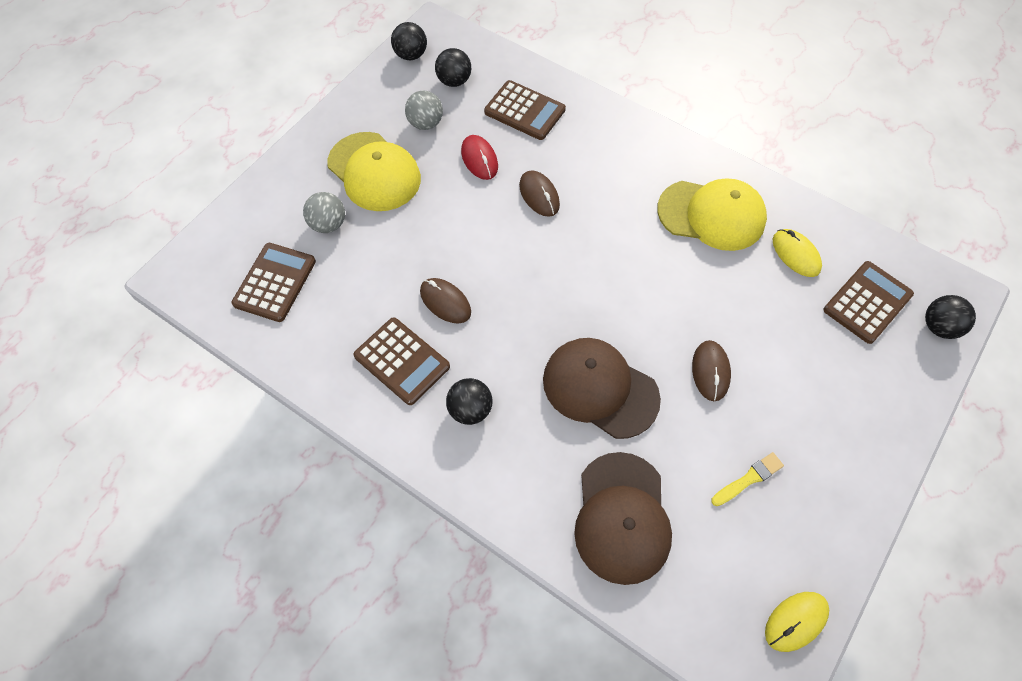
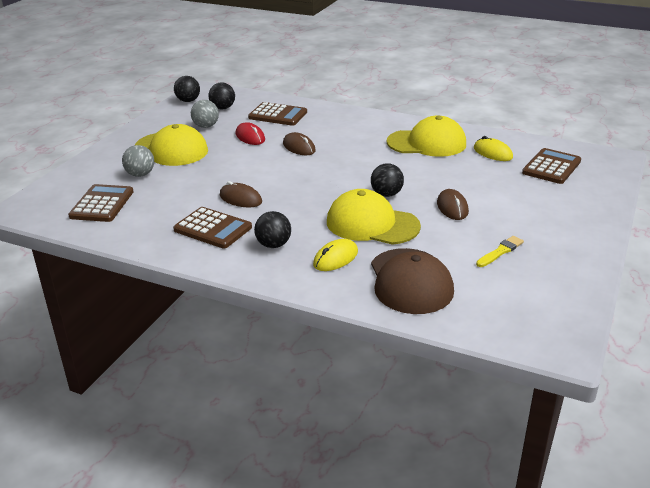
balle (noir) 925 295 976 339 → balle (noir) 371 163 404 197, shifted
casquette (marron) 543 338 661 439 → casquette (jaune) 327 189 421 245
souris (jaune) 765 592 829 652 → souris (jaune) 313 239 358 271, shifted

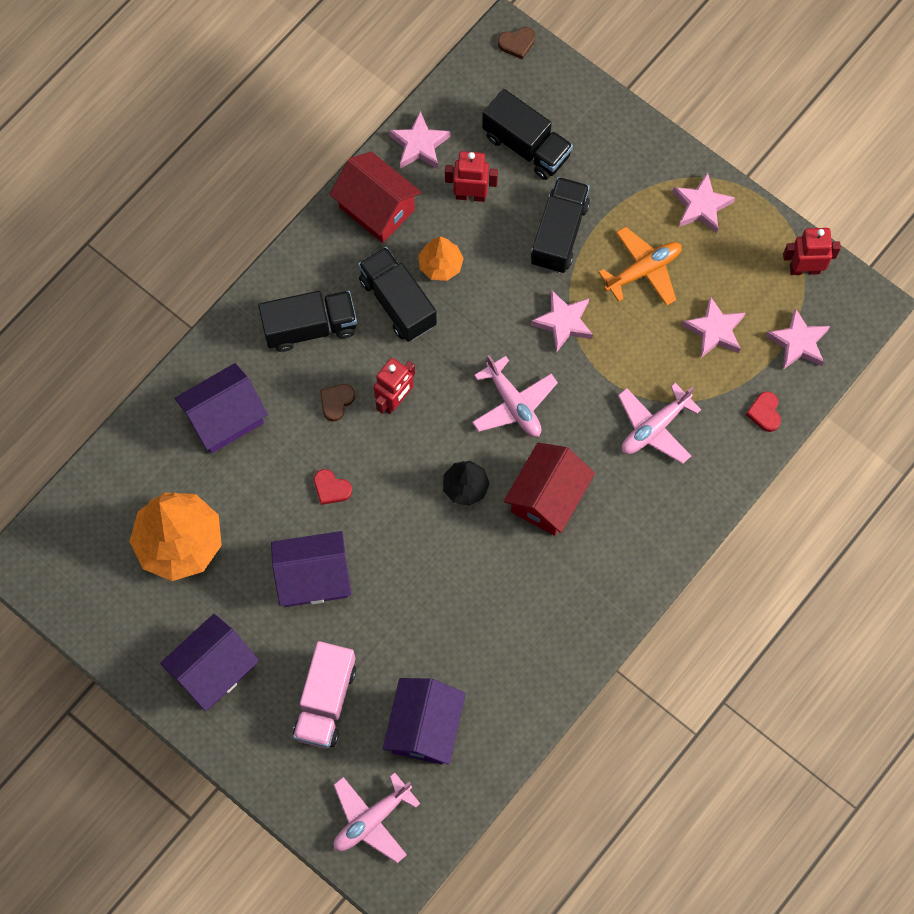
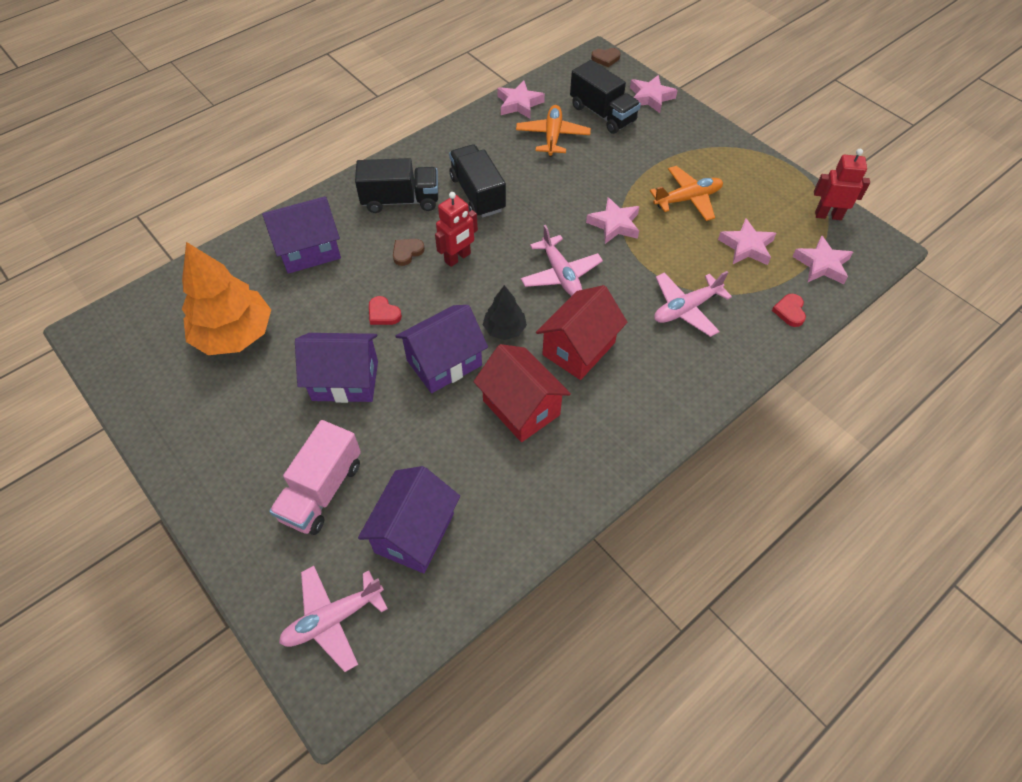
robot (rouge) 445 151 498 202 → avion (orange) 516 105 591 157
maison (rouge) 329 152 422 243 → maison (rouge) 474 344 571 442, shifted
étoile (rose) 673 172 735 233 → étoile (rose) 630 75 678 113, shifted
camion (noir) 531 177 590 273 → -
arbre (orange) 418 237 464 281 → -
maison (violet) 160 614 259 711 → maison (violet) 396 305 488 393, shifted

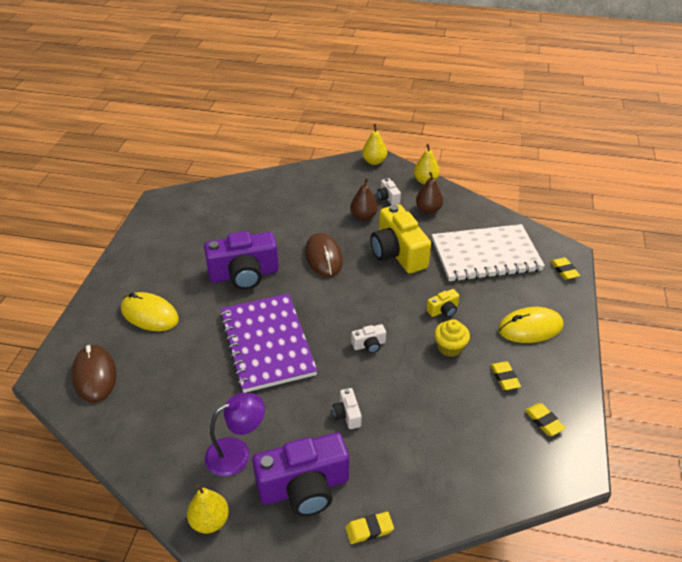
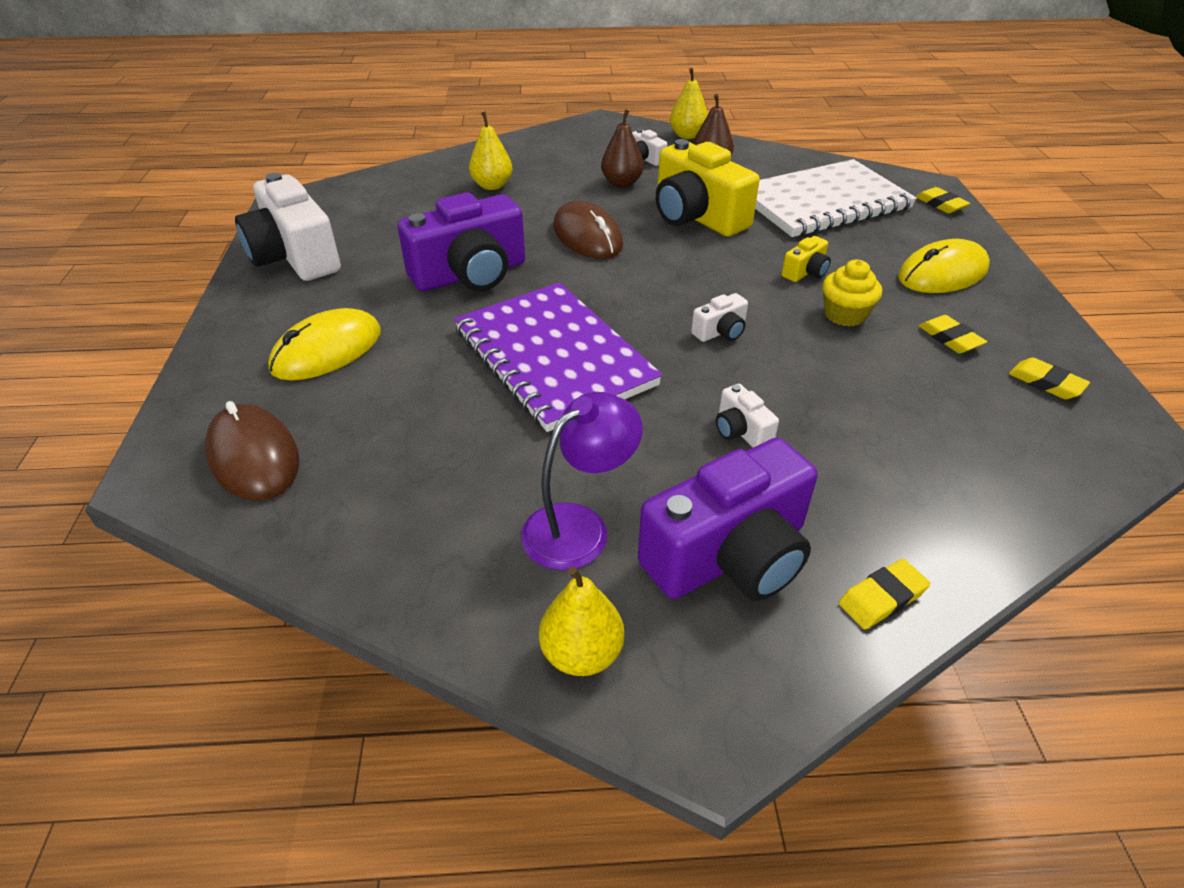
poire (jaune) 362 124 387 165 → poire (jaune) 469 111 512 190, shifted
souris (jaune) 121 292 179 331 → souris (jaune) 268 308 381 380, 60 degrees counterclockwise
- → appareil photo (blanc) 235 173 341 281

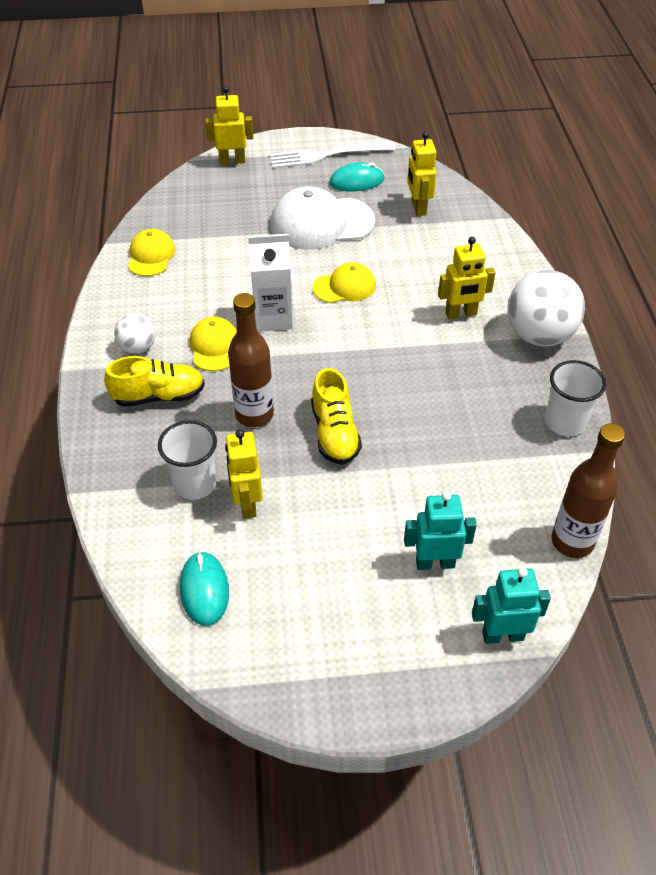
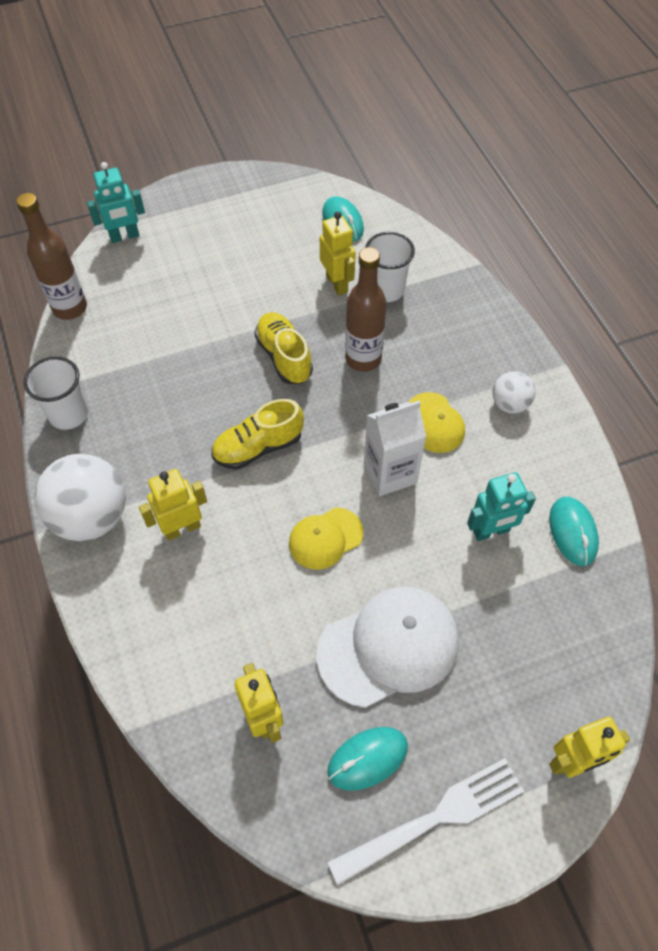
casquette (jaune) 128 229 175 276 → souris (turquoise) 549 497 599 566
chaussure (jaune) 104 356 205 407 → chaussure (jaune) 212 399 304 470, shifted
robot (turquoise) 404 491 477 570 → robot (turquoise) 467 472 536 541, shifted

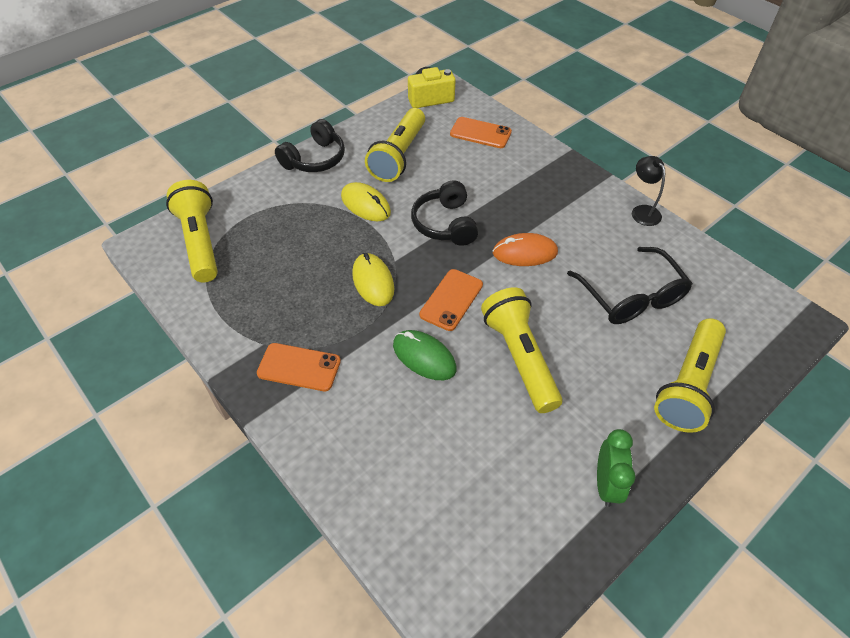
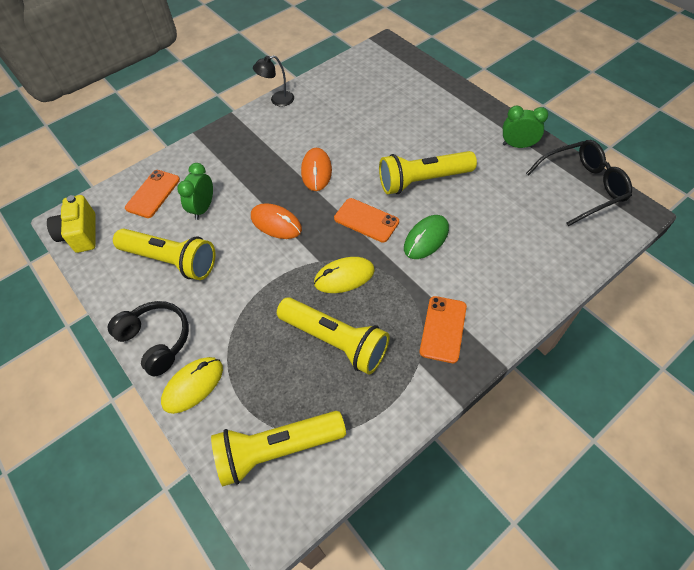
casque audio (noir) 411 180 478 246 → souris (orange) 251 203 302 239
souris (jaune) 341 182 391 221 → souris (jaune) 161 357 223 414, shifted
lunettes (noir) 567 247 693 324 → lunettes (noir) 526 140 632 226, shifted
lampe de poche (jaune) 654 318 726 433 → lampe de poche (jaune) 277 297 389 375, shifted
- → réveil (vert) 177 163 213 220

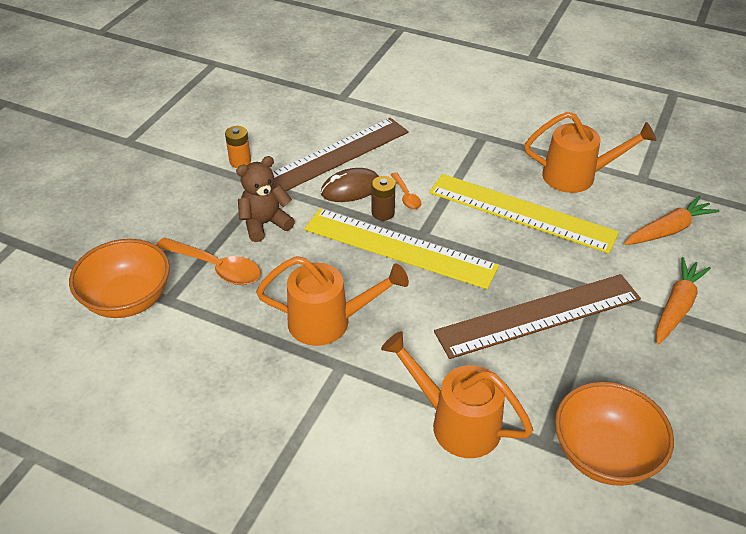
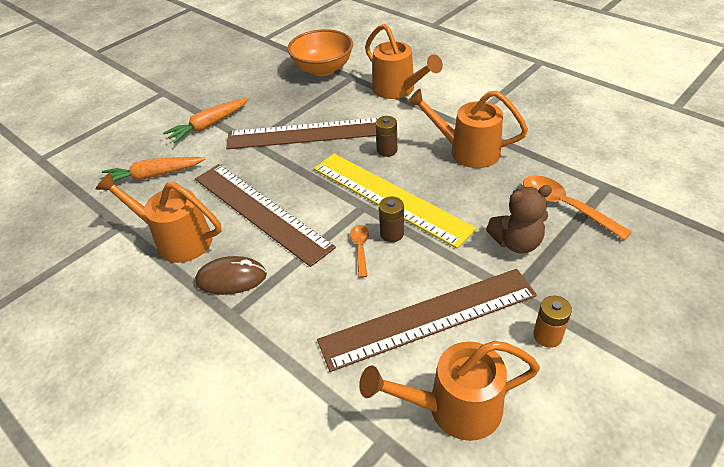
souris (marron) 321 168 379 202 → souris (marron) 195 256 267 295, shifted
règle (jaune) 429 174 619 254 → règle (marron) 195 164 336 267
bol (orange) 69 239 170 318 → -
- → pile (marron) 376 116 397 157
- → arrosoir (orange) 359 341 540 441

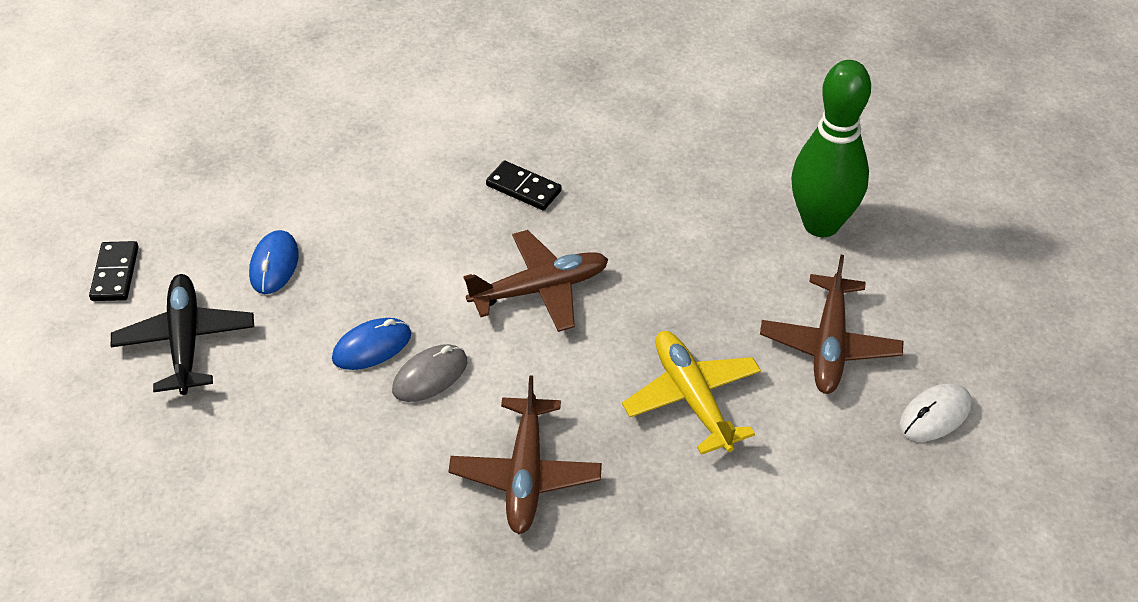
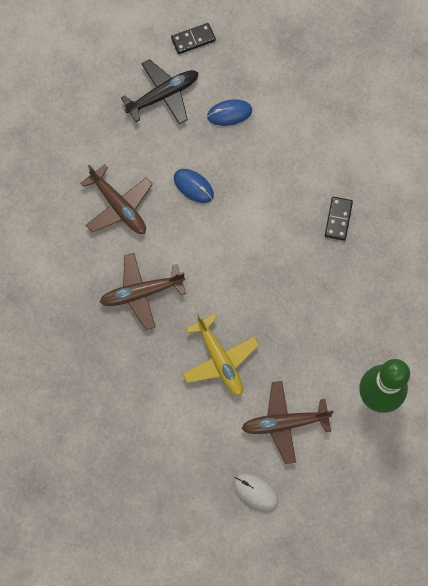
avion (marron) 464 230 608 332 → avion (marron) 81 164 153 234, shifted
avion (jaune) 622 331 761 455 → avion (jaune) 182 314 259 396, 105 degrees clockwise
souris (gris) 392 344 467 402 → -

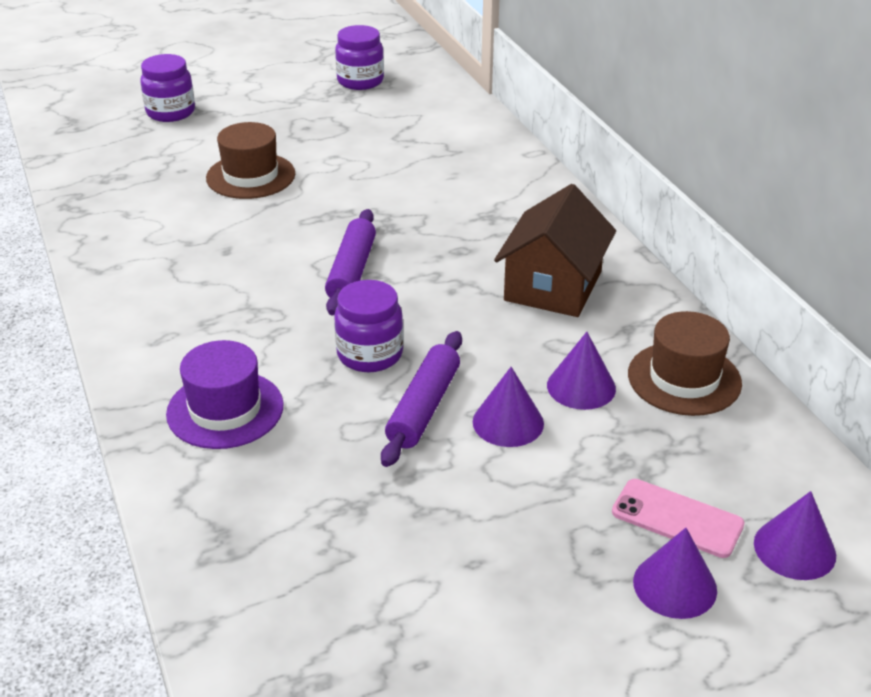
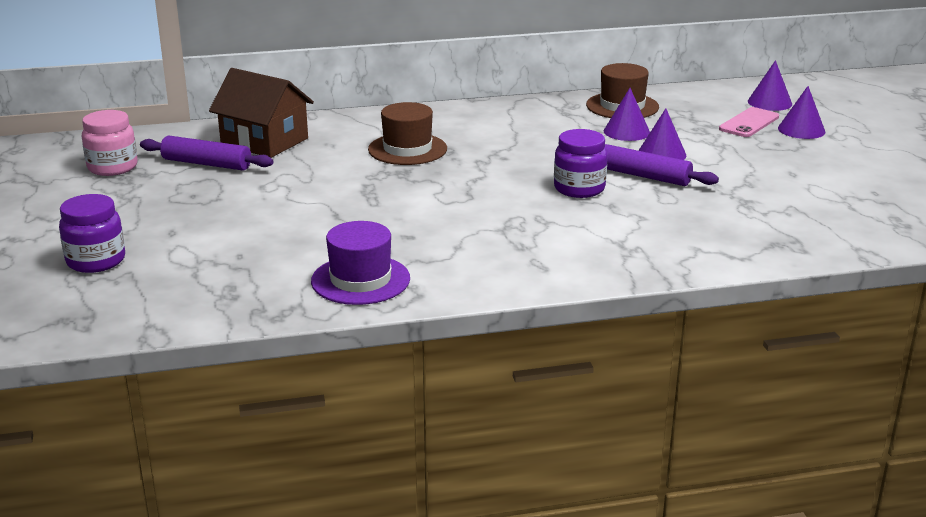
bocal (violet) 335 25 384 90 → bocal (rose) 82 110 138 176
chapeau (marron) 206 122 295 199 → chapeau (marron) 368 102 447 165, shifted
maison (marron) 494 184 616 317 → maison (marron) 209 68 314 158, shifted
rouleau à pâtisserie (violet) 325 209 376 315 → rouleau à pâtisserie (violet) 140 136 274 170, shifted
chapeau (violet) 166 340 284 449 → chapeau (violet) 311 221 410 305, shifted

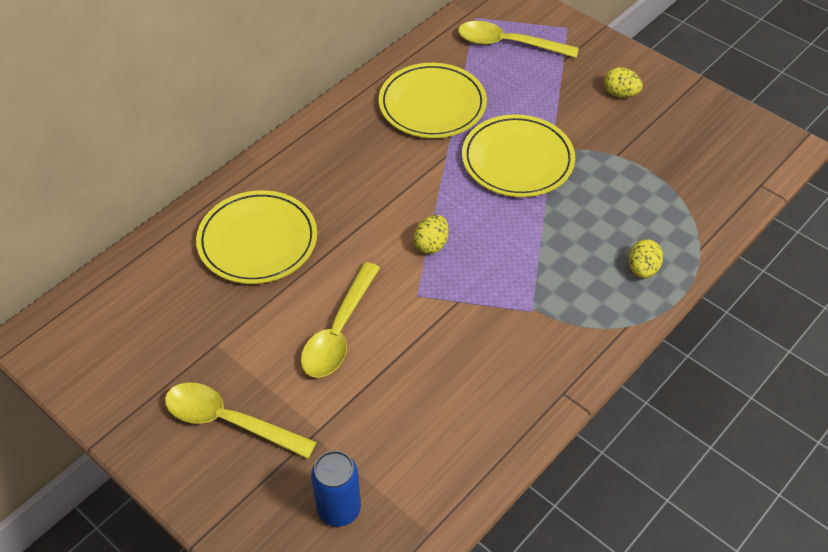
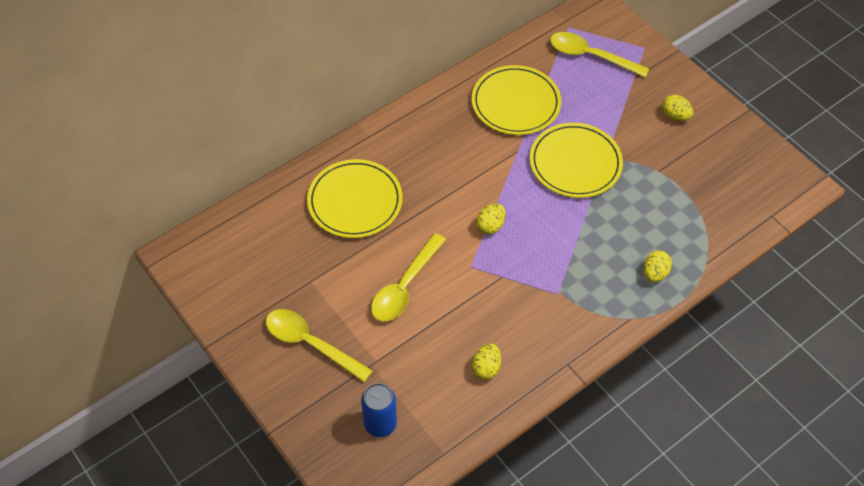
- → œuf (jaune) 472 343 501 380

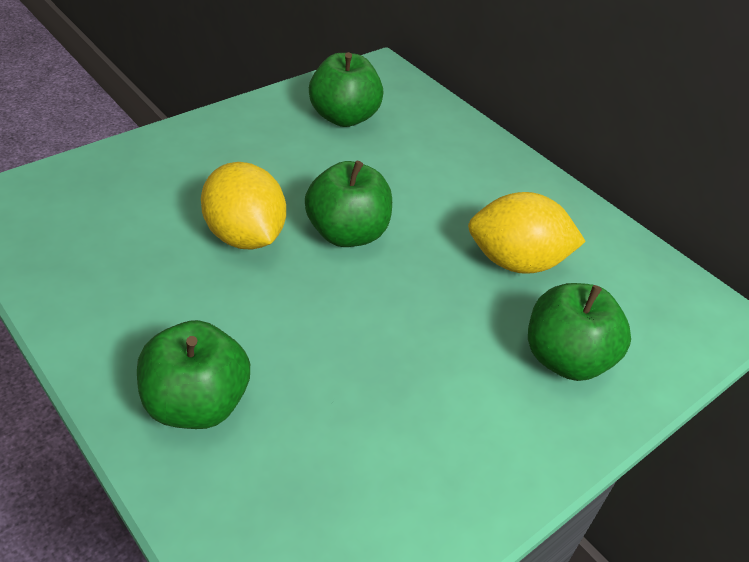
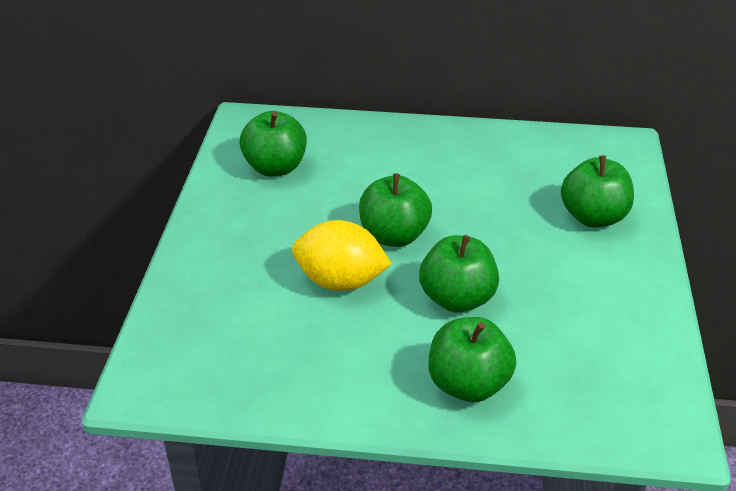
citron (jaune) 468 192 586 274 → -
- → pomme (vert) 419 235 499 313

